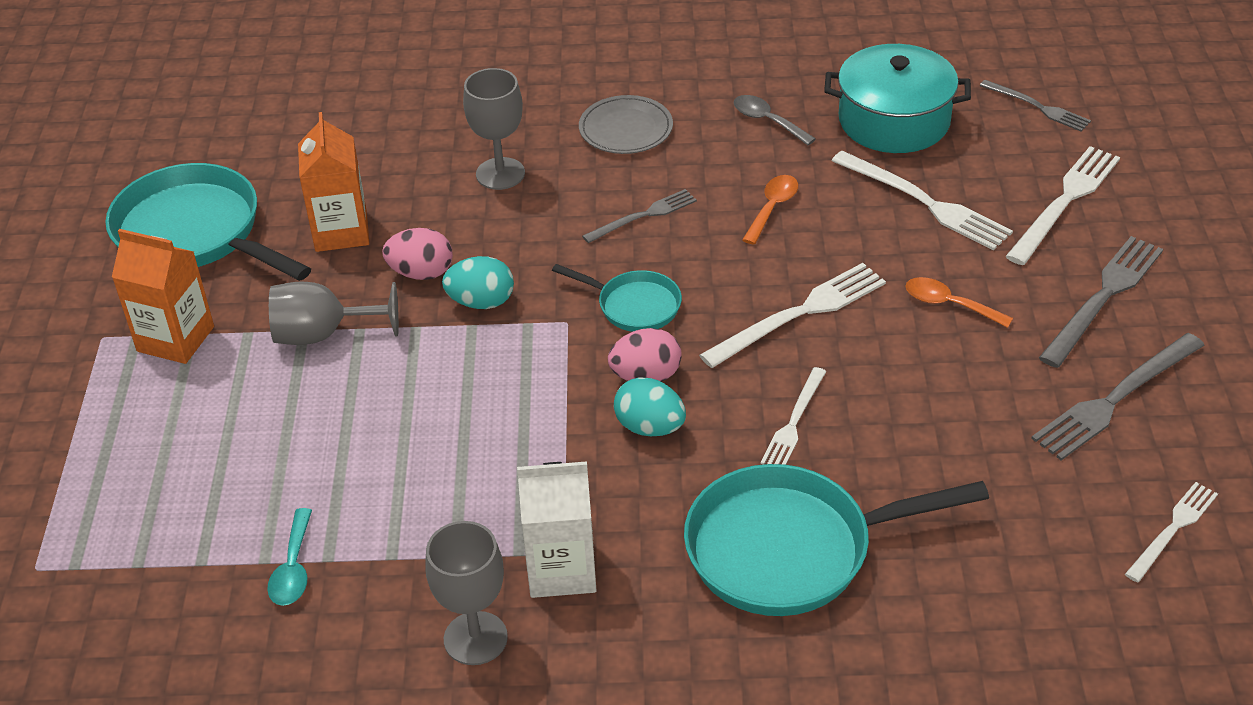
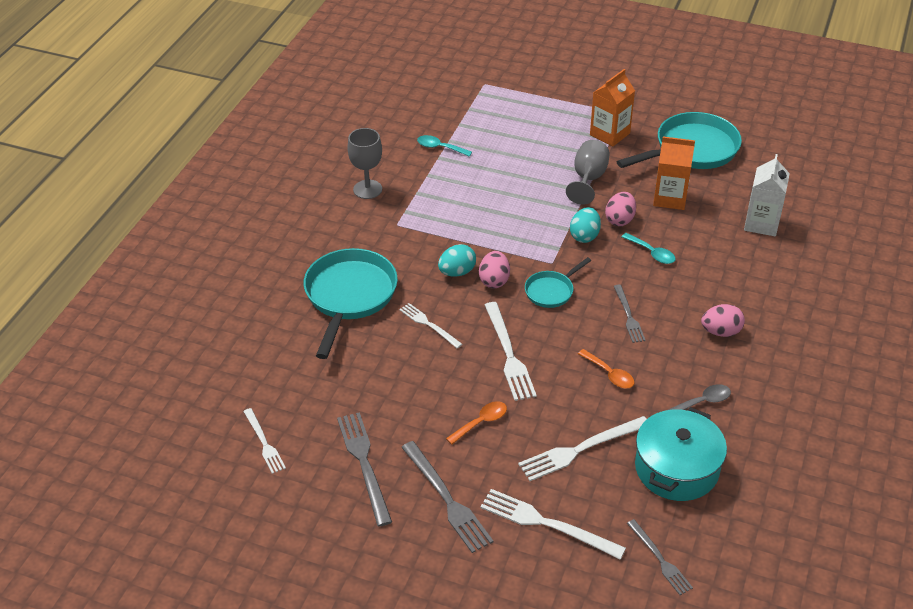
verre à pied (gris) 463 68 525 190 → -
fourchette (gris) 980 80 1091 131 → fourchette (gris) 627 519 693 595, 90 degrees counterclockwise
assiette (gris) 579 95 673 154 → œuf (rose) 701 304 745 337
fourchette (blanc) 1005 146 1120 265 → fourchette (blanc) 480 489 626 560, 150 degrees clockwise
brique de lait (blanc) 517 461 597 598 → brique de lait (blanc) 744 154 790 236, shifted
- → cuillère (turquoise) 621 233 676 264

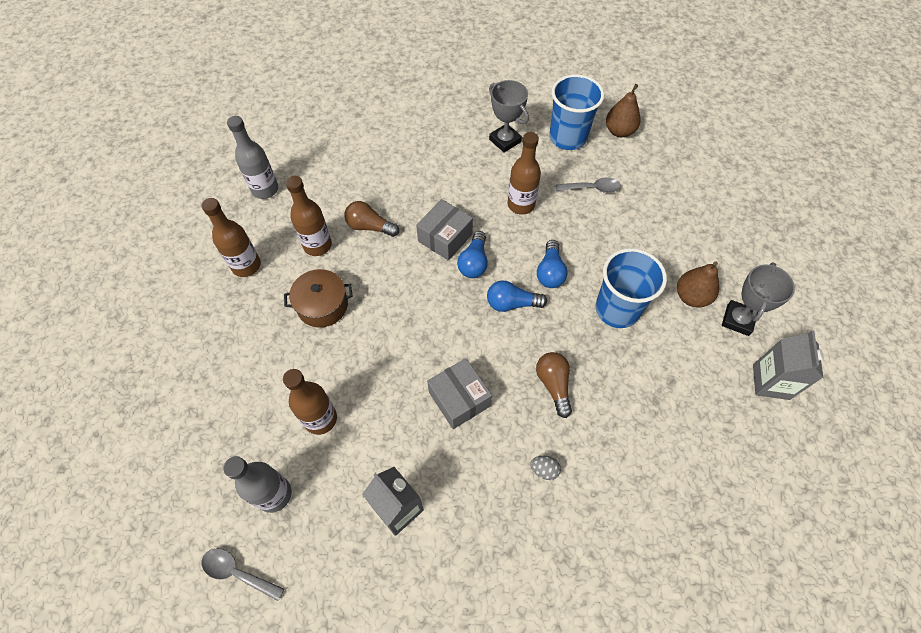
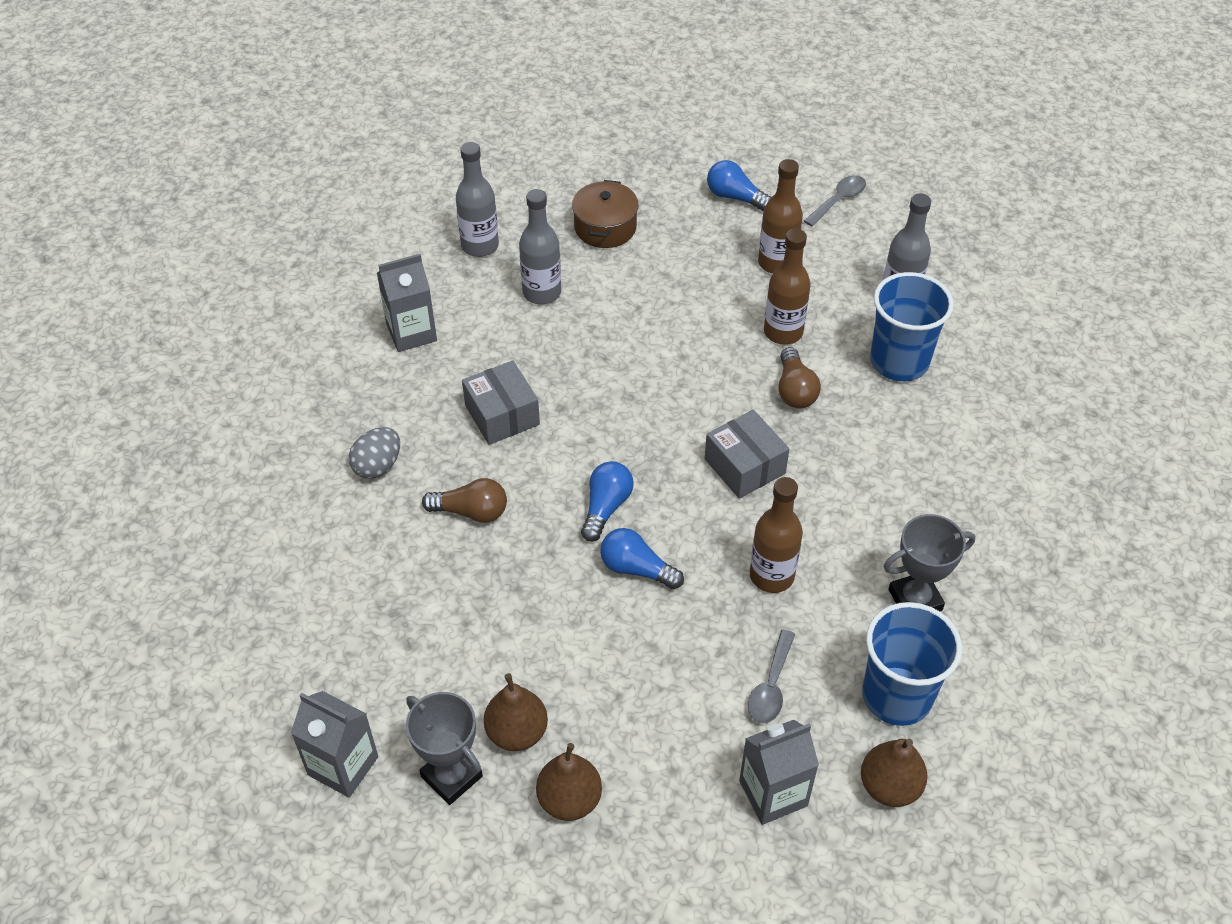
ampoule (marron) 344 201 399 237 → ampoule (marron) 778 347 821 408, 135 degrees clockwise
ampoule (bleu) 457 231 488 278 → ampoule (bleu) 707 160 771 211, shifted
gobelet (bleu) 596 248 667 328 → gobelet (bleu) 870 272 954 381, shifted
marmite (marron) 284 269 352 328 → marmite (marron) 572 180 639 248, shifted
boîte (gris) 427 358 492 429 → boîte (gris) 462 360 540 445, 75 degrees clockwise
bouteille (marron) 283 369 337 435 → bouteille (gris) 519 189 561 305
œuf (gris) 530 456 561 480 → œuf (gris) 349 427 400 479, x1.57
cuillère (gris) 202 548 284 601 → cuillère (gris) 804 175 866 227, shifted
- → brique de lait (gris) 739 720 819 825
- → poire (marron) 536 743 602 821

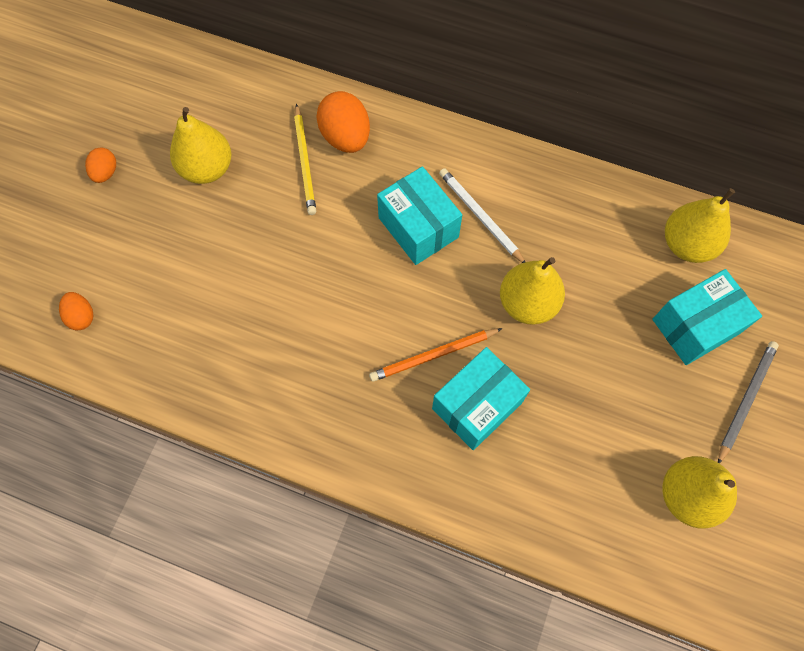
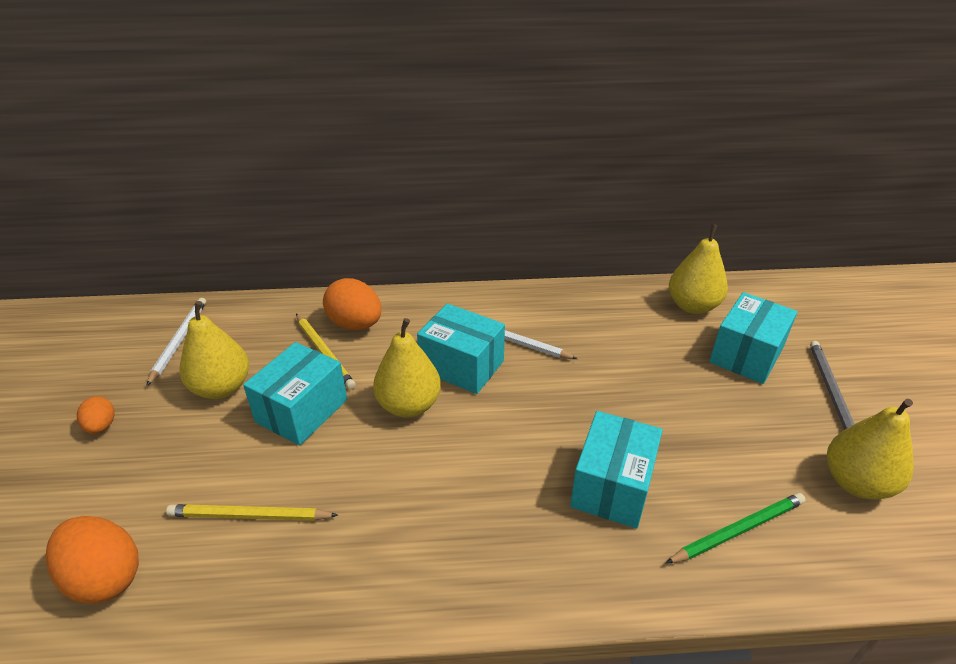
poire (jaune) 500 257 565 325 → poire (jaune) 373 318 441 418, shifted
œuf (orange) 59 292 94 330 → œuf (orange) 46 516 139 604, x1.80
crayon (orange) 369 328 502 382 → -
- → crayon (blanc) 146 298 206 386
- → boîte (turquoise) 243 342 347 445
- → crayon (vert) 665 493 806 564
- → crayon (jaune) 166 504 338 521

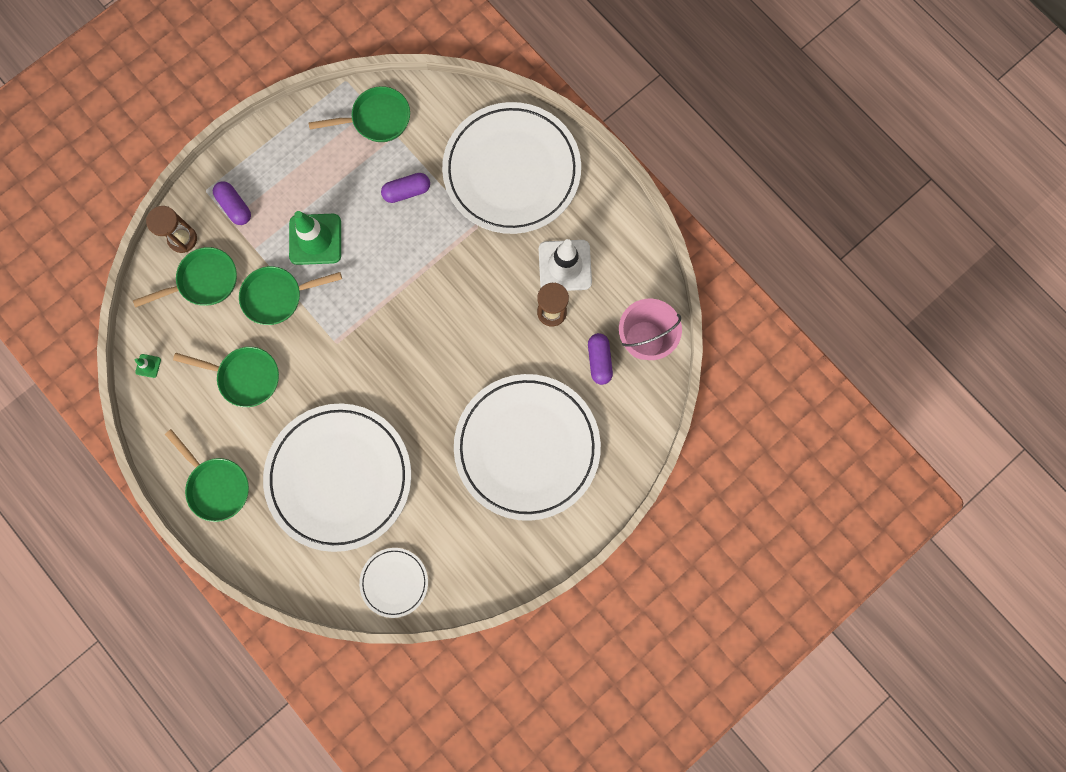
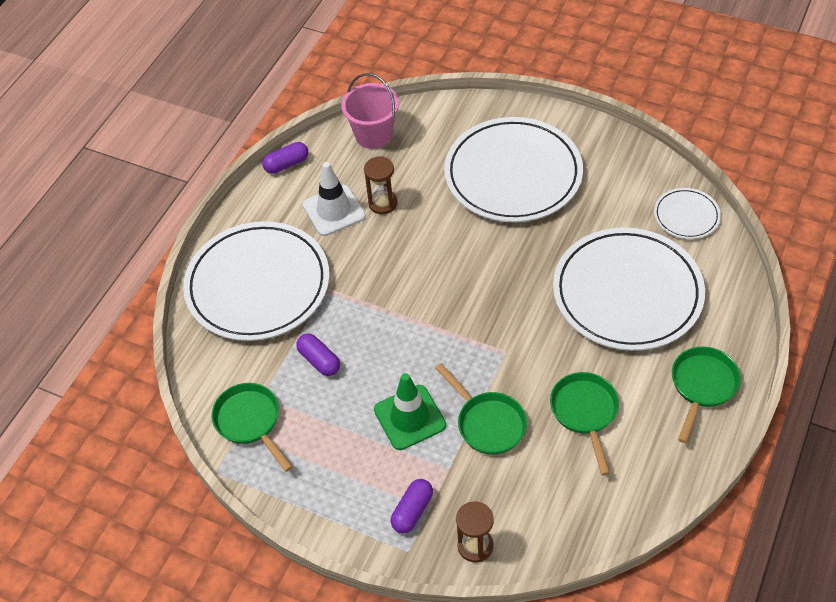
poêle (vert) 133 247 237 307 → -
gélule (violet) 588 333 613 385 → gélule (violet) 262 142 308 174, shifted
cône de chantier (vert) 135 354 161 378 → -

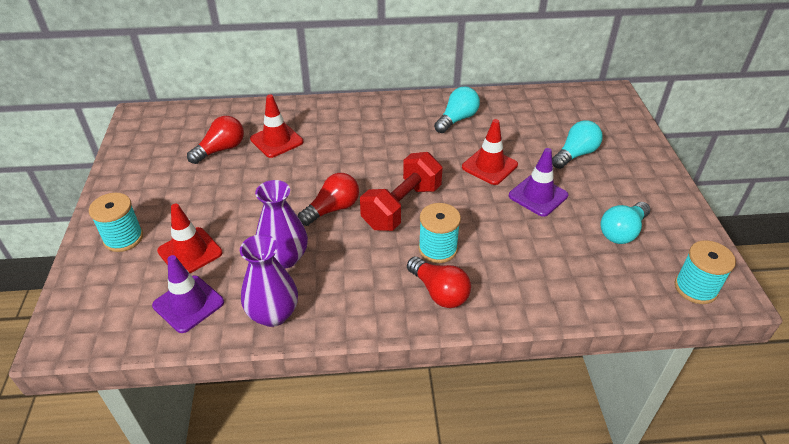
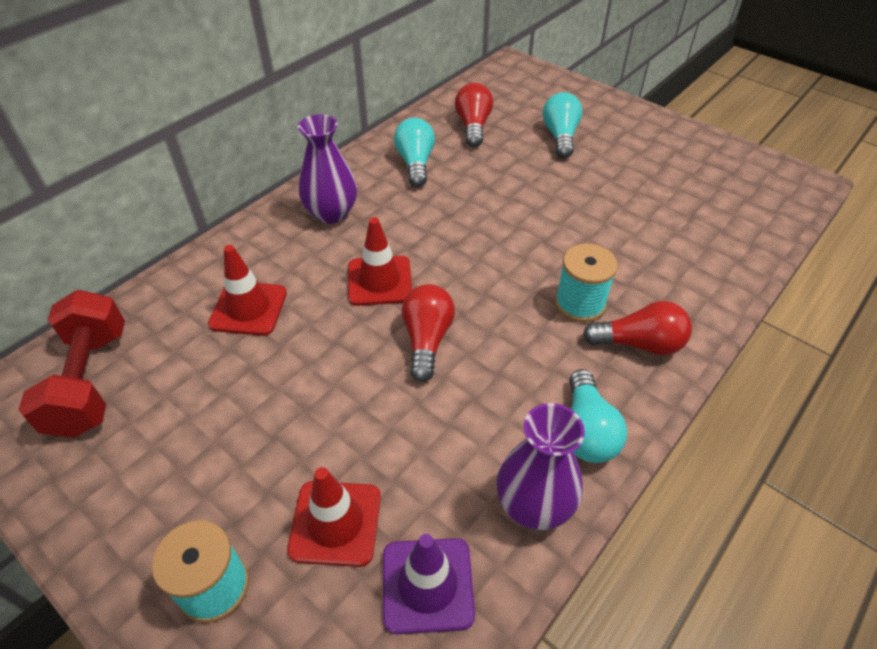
ampoule (rouge) 187 116 244 164 → ampoule (rouge) 455 83 493 147, shifted
cône de chantier (rouge) 462 119 518 185 → cône de chantier (rouge) 348 217 412 306, shifted
cône de chantier (violet) 509 148 568 217 → -
haltère (rouge) 360 152 443 231 → haltère (rouge) 18 290 125 438, shifted
vase (violet) 255 180 308 269 → vase (violet) 298 114 357 224, shifted
ampoule (turquoise) 600 202 650 244 → ampoule (turquoise) 569 369 627 463, shifted
bobine (turquoise) 675 240 736 304 → -

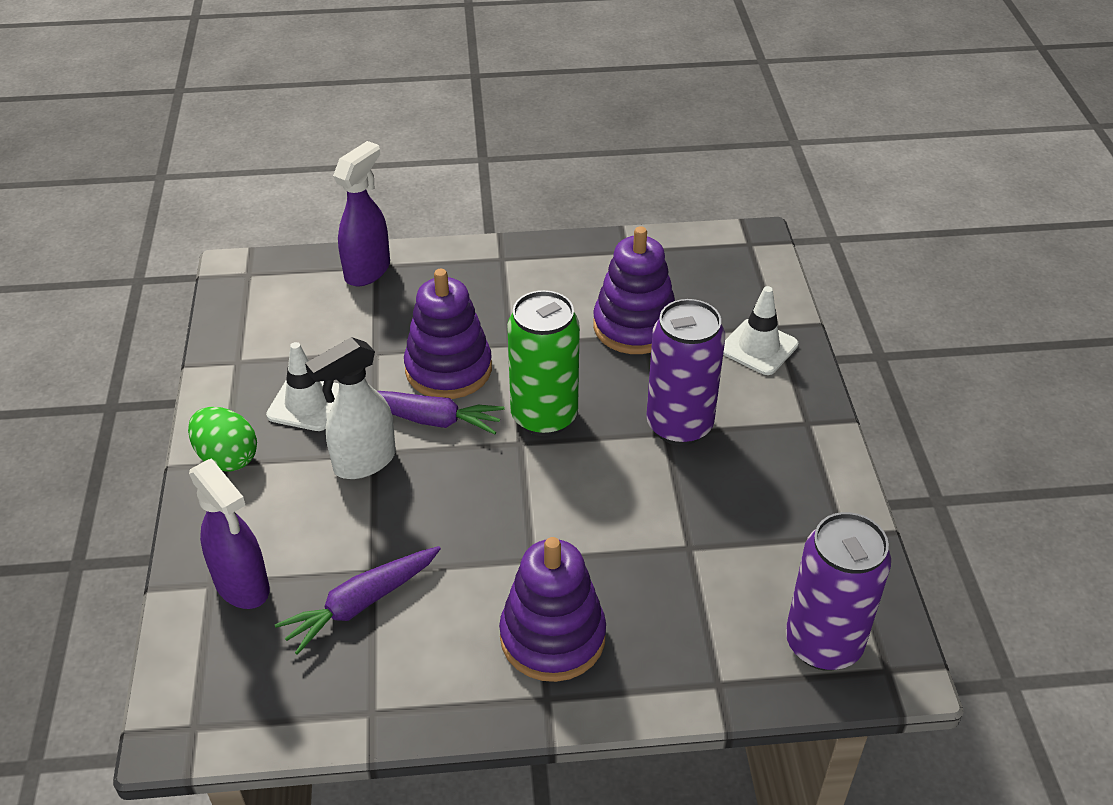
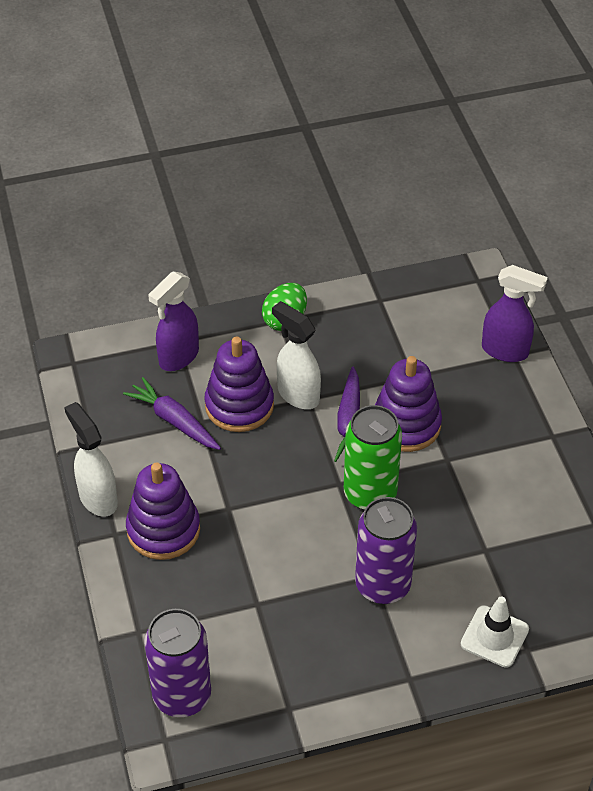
jouet à empiler (violet) 593 226 675 354 → jouet à empiler (violet) 204 336 274 432, shifted
cône de chantier (blanc) 266 342 339 431 → -
- → vaporisateur (blanc) 64 402 118 517

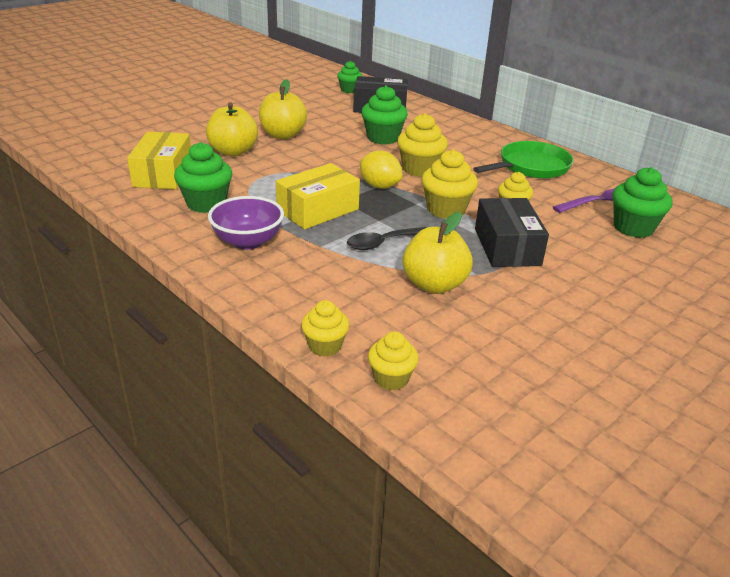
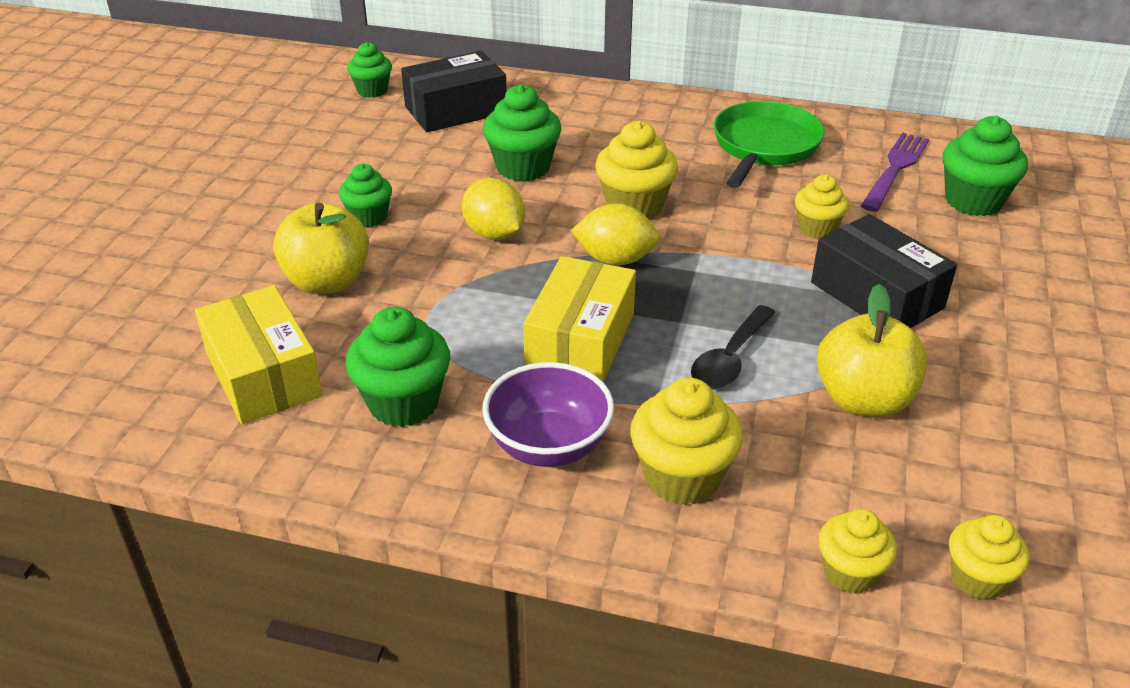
pomme (jaune) 259 79 307 139 → muffin (vert) 339 164 392 227
muffin (jaune) 422 149 478 219 → muffin (jaune) 630 378 743 505, shifted
- → citron (jaune) 462 178 525 240

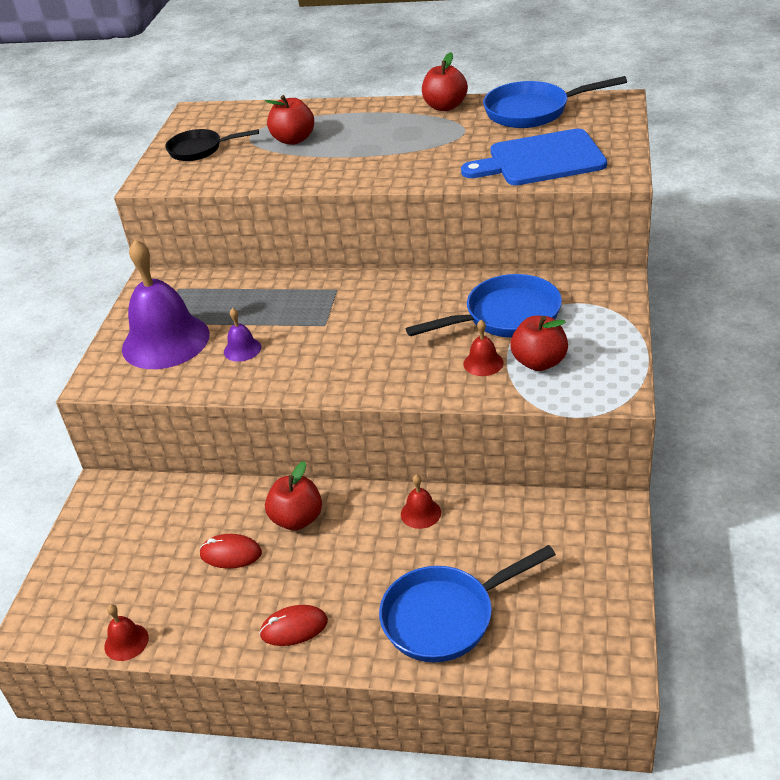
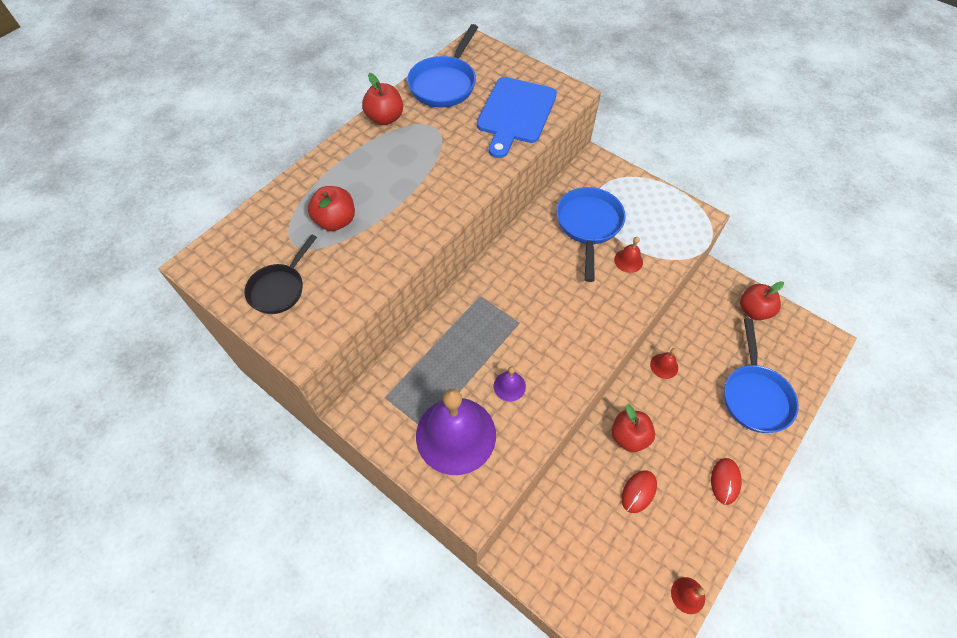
pomme (rouge) 510 316 568 371 → pomme (rouge) 740 281 784 320, shifted

